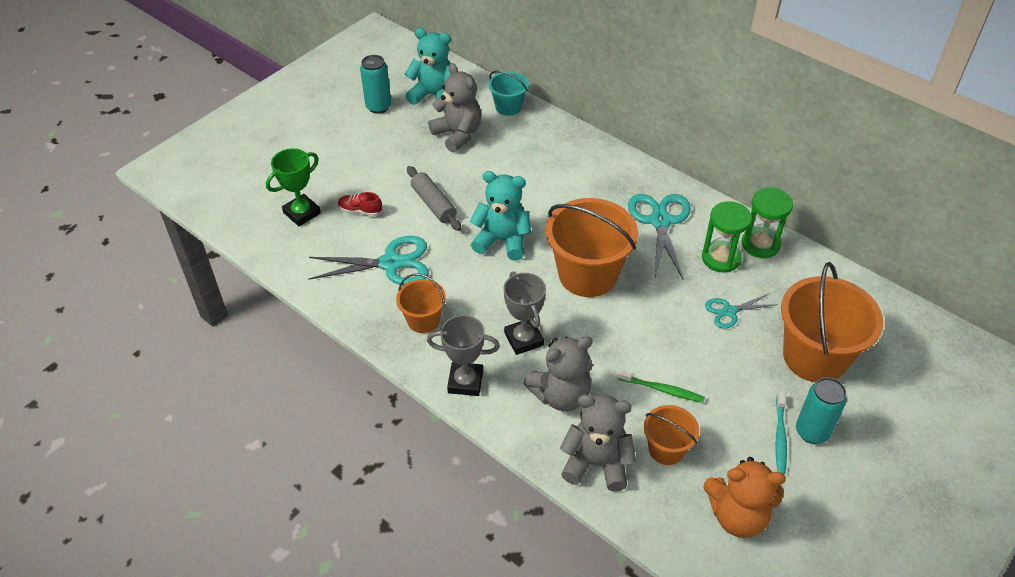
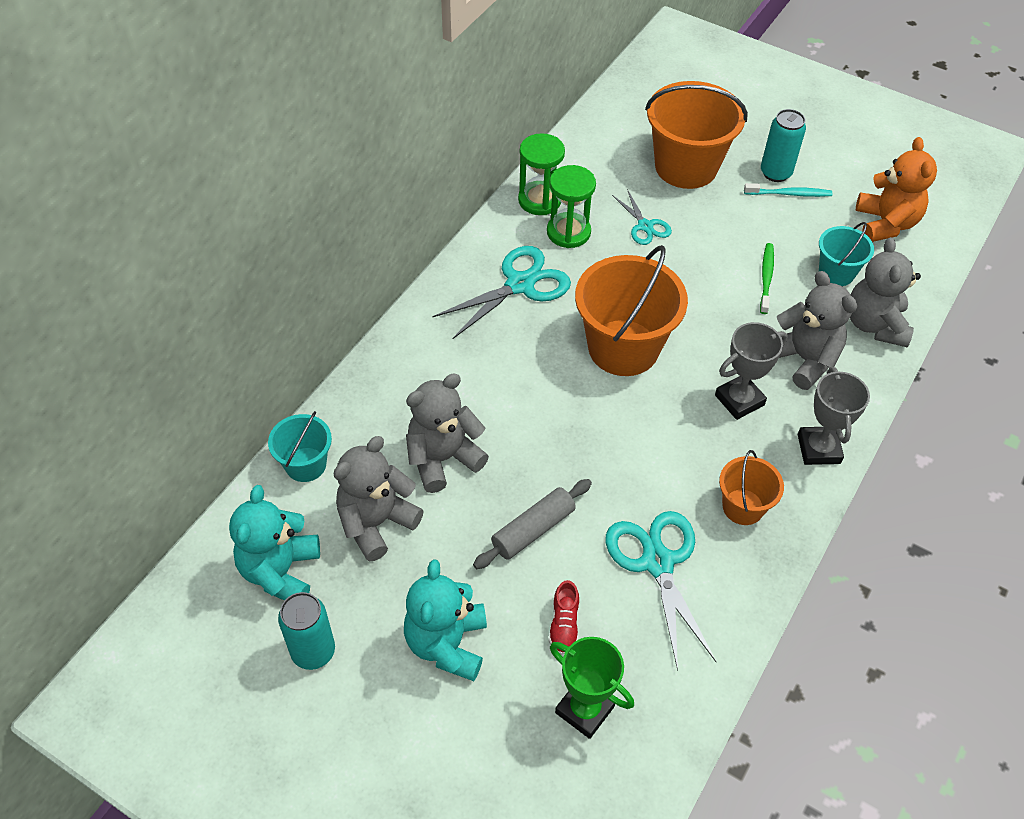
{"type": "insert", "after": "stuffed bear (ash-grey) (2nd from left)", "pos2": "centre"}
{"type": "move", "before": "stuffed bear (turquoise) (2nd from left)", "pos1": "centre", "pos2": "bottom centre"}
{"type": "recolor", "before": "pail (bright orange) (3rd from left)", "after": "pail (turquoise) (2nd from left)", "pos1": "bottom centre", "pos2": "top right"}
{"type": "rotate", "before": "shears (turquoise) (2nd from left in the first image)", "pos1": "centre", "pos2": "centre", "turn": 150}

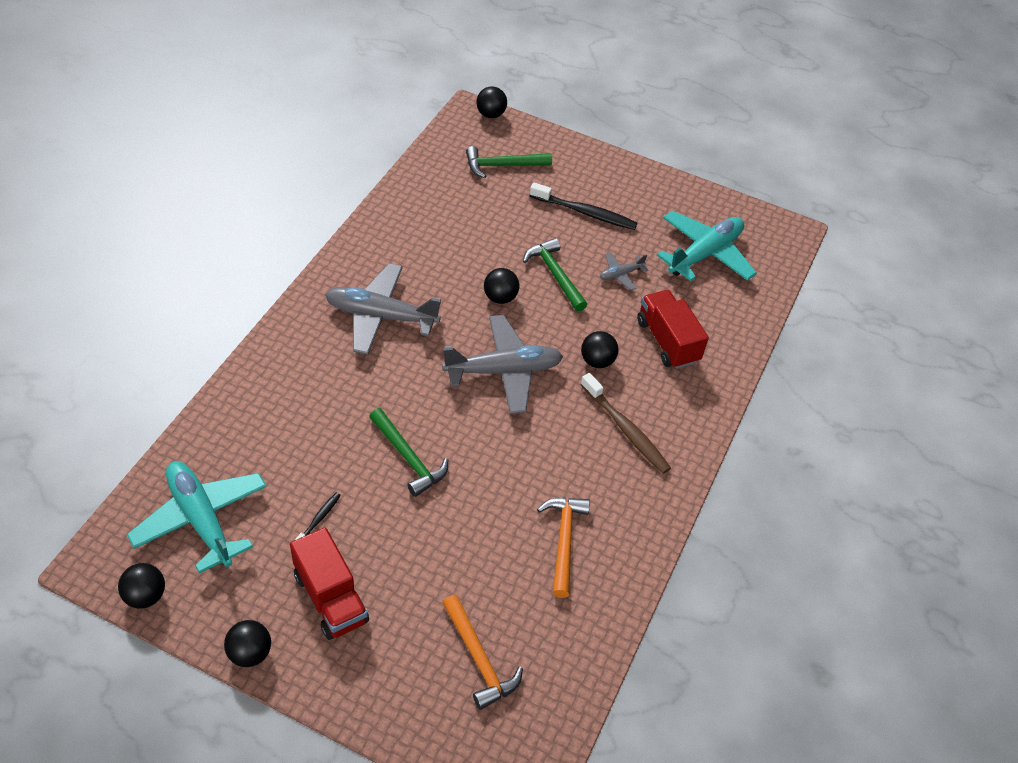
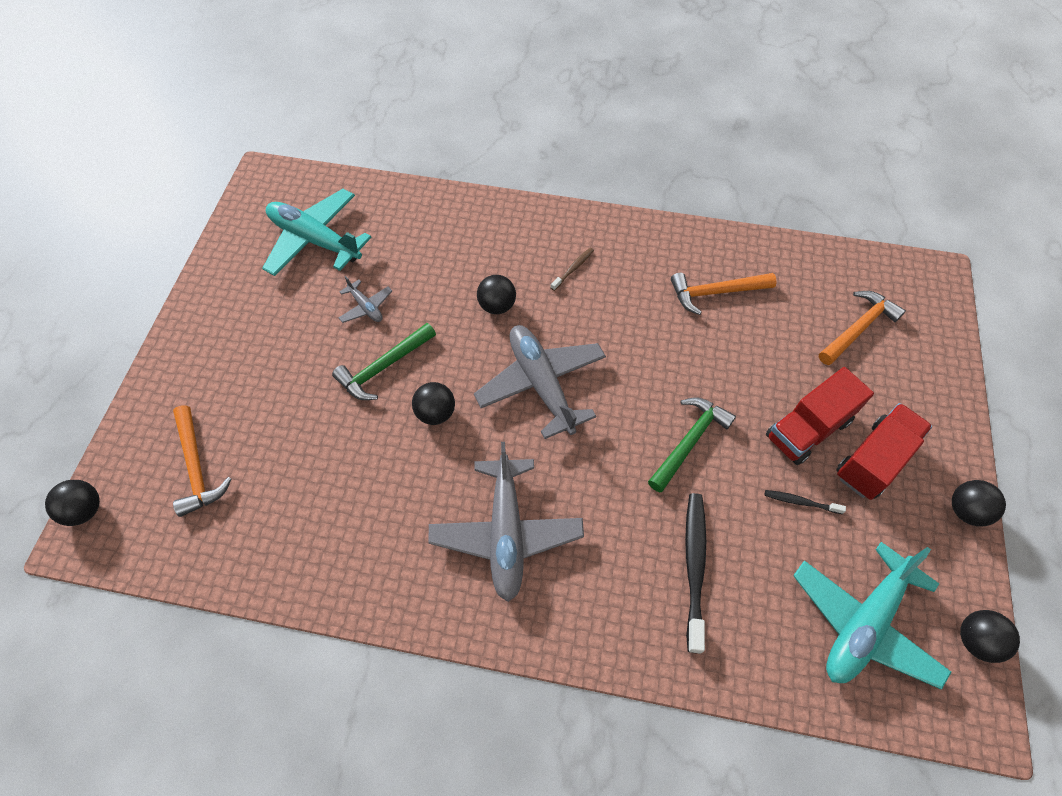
{"type": "move", "before": "tooth brush (black) (2nd from left in the first image)", "after": "tooth brush (black) (1st from left)", "pos1": "top centre", "pos2": "bottom centre"}
{"type": "move", "before": "lorry (scarlet) (2nd from left in the first image)", "after": "lorry (scarlet) (1st from left)", "pos1": "centre", "pos2": "middle right"}
{"type": "recolor", "before": "hammer (emerald) (2nd from left)", "after": "hammer (bright orange) (1st from left)", "pos1": "top centre", "pos2": "middle left"}
{"type": "resize", "before": "tooth brush (brown)", "pos1": "centre", "pos2": "centre", "scale": 0.51}

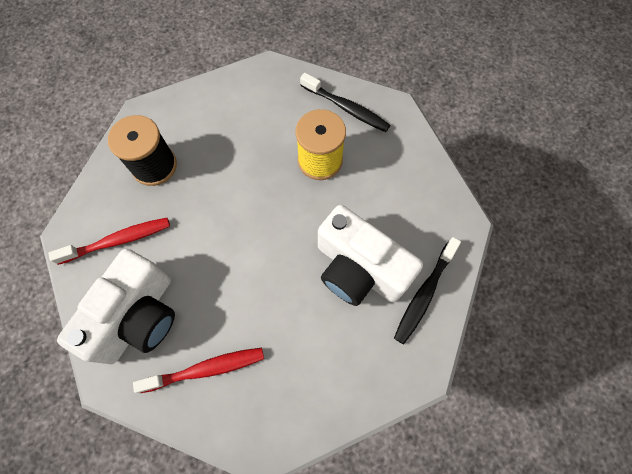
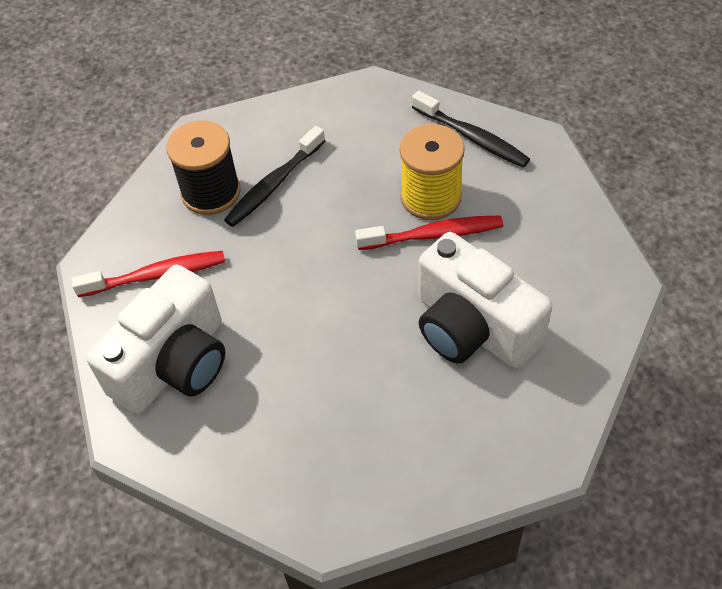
{"type": "move", "before": "tooth brush (scarlet) (2nd from left)", "pos1": "bottom left", "pos2": "centre"}
{"type": "move", "before": "tooth brush (black) (2nd from left in the first image)", "after": "tooth brush (black) (1st from left)", "pos1": "middle right", "pos2": "top centre"}

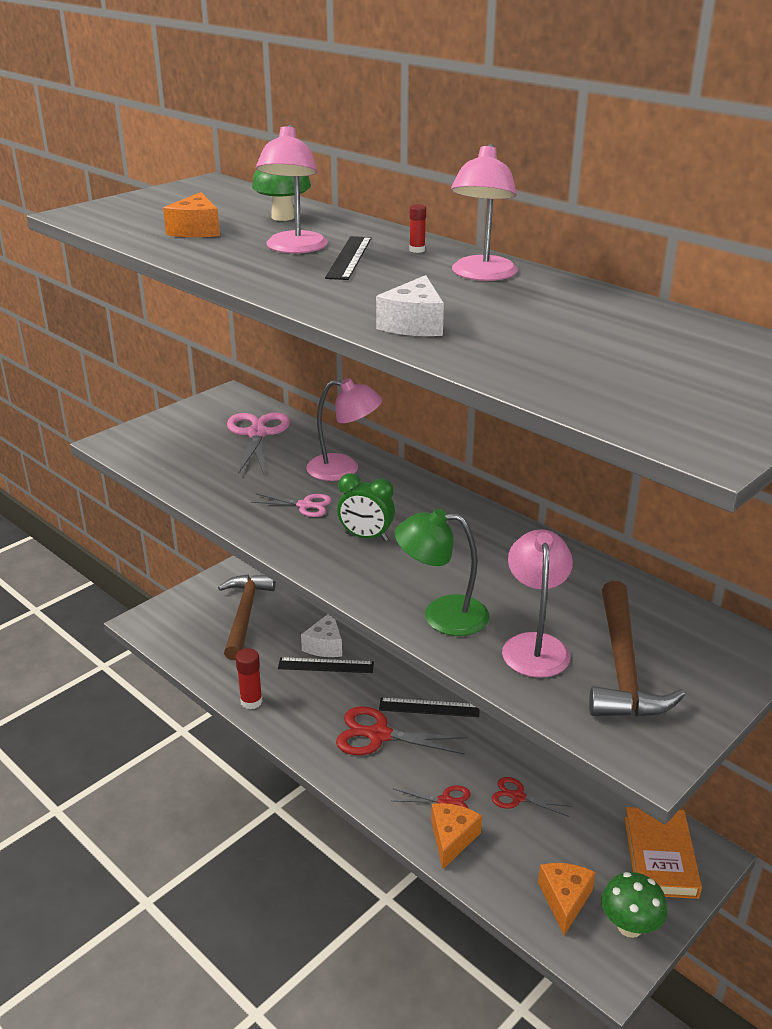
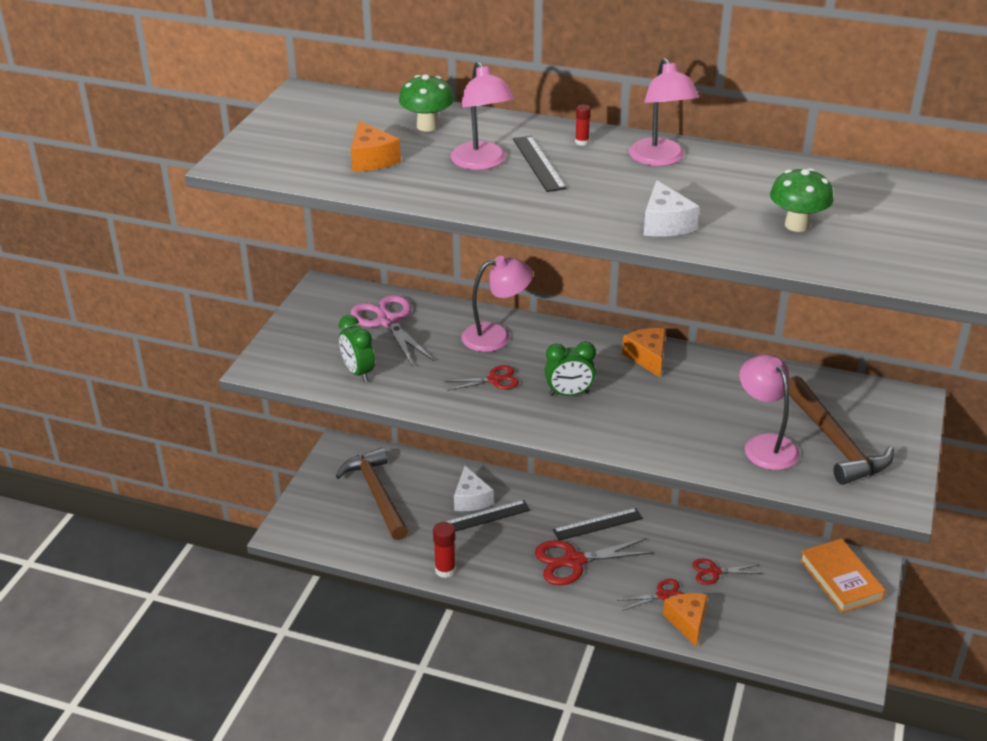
{"type": "delete", "before": "reading lamp (emerald)", "pos1": "centre"}
{"type": "insert", "after": "alarm clock (emerald) (1st from left)", "pos2": "centre"}
{"type": "move", "before": "cheese (bright orange) (3rd from left in the first image)", "after": "cheese (bright orange) (2nd from left)", "pos1": "bottom right", "pos2": "centre"}
{"type": "move", "before": "fungus (emerald) (2nd from left)", "pos1": "bottom right", "pos2": "top right"}
{"type": "recolor", "before": "shears (pink) (2nd from left)", "after": "shears (scarlet) (1st from left)", "pos1": "centre", "pos2": "centre"}

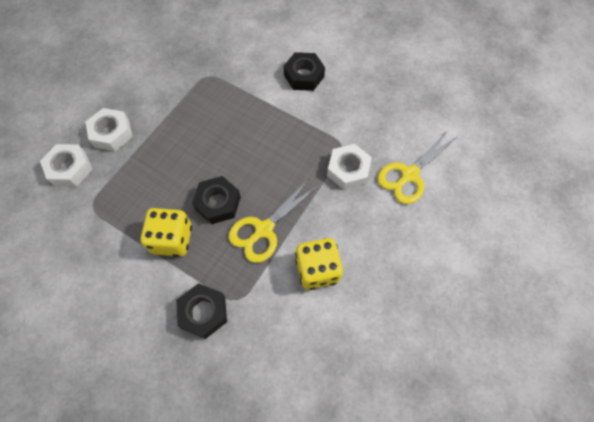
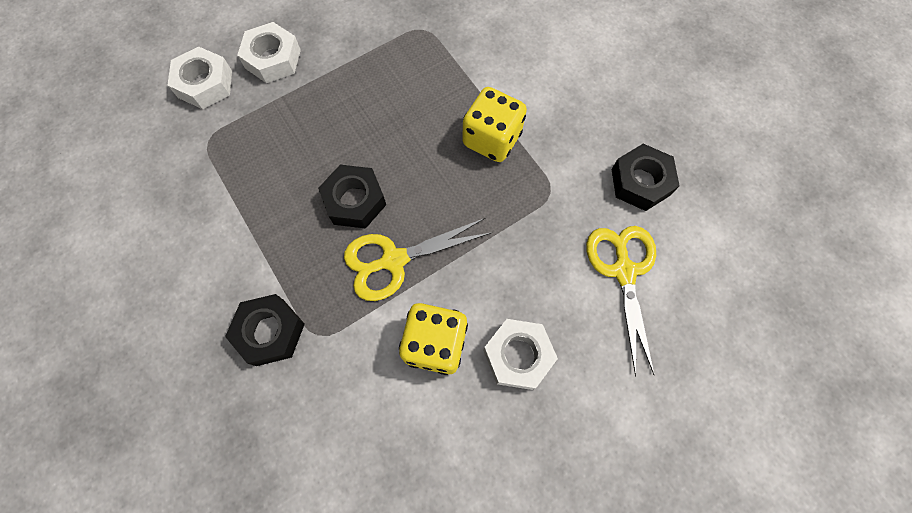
{"type": "move", "before": "die (golden) (1st from left in the first image)", "after": "die (golden) (2nd from left)", "pos1": "middle left", "pos2": "top centre"}
{"type": "move", "before": "hexagon nut (black) (3rd from left)", "pos1": "top centre", "pos2": "middle right"}
{"type": "move", "before": "hexagon nut (snow-white) (3rd from left)", "pos1": "centre", "pos2": "bottom centre"}
{"type": "rotate", "before": "shears (golden) (2nd from left)", "pos1": "middle right", "pos2": "middle right", "turn": 105}

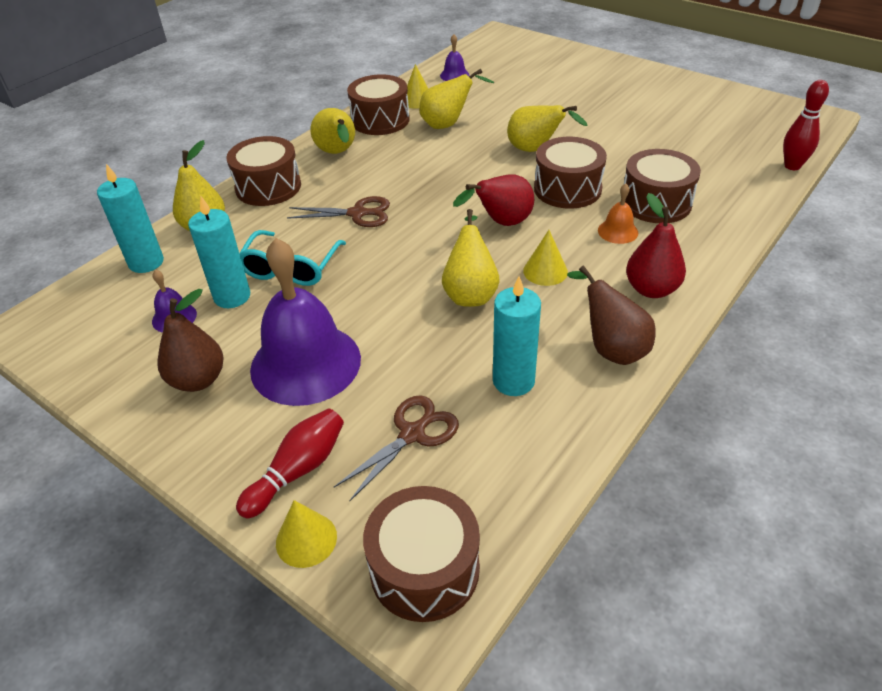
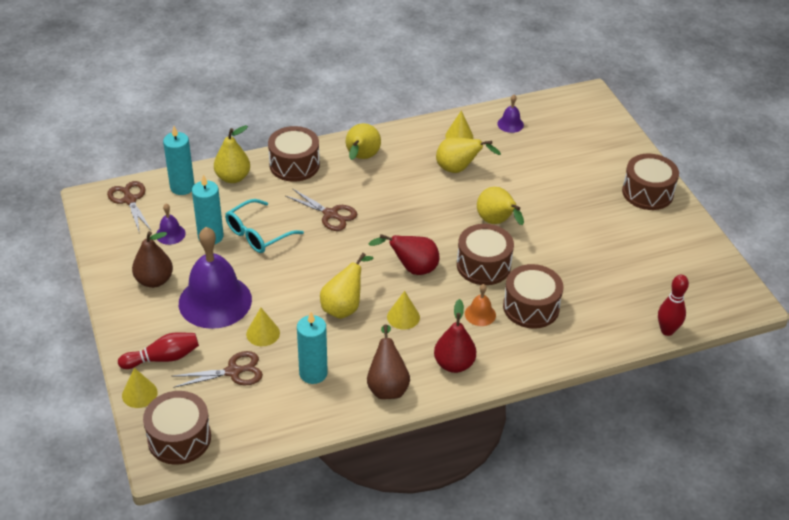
{"type": "insert", "after": "shears (brown) (1st from left)", "pos2": "middle left"}
{"type": "insert", "after": "solid cone (golden) (2nd from left)", "pos2": "centre"}
{"type": "move", "before": "drum (brown) (2nd from left in the first image)", "after": "drum (brown) (5th from left)", "pos1": "top centre", "pos2": "middle right"}

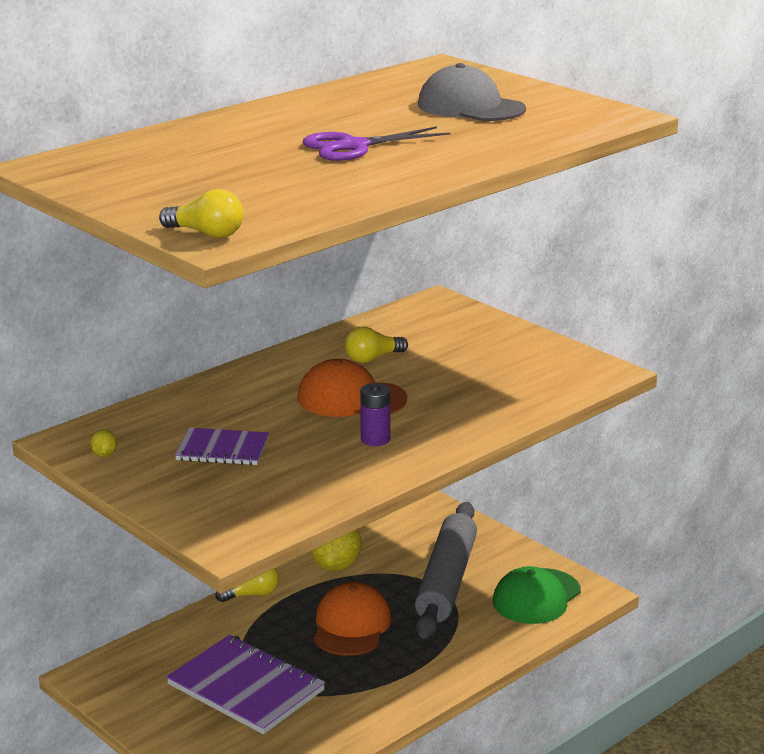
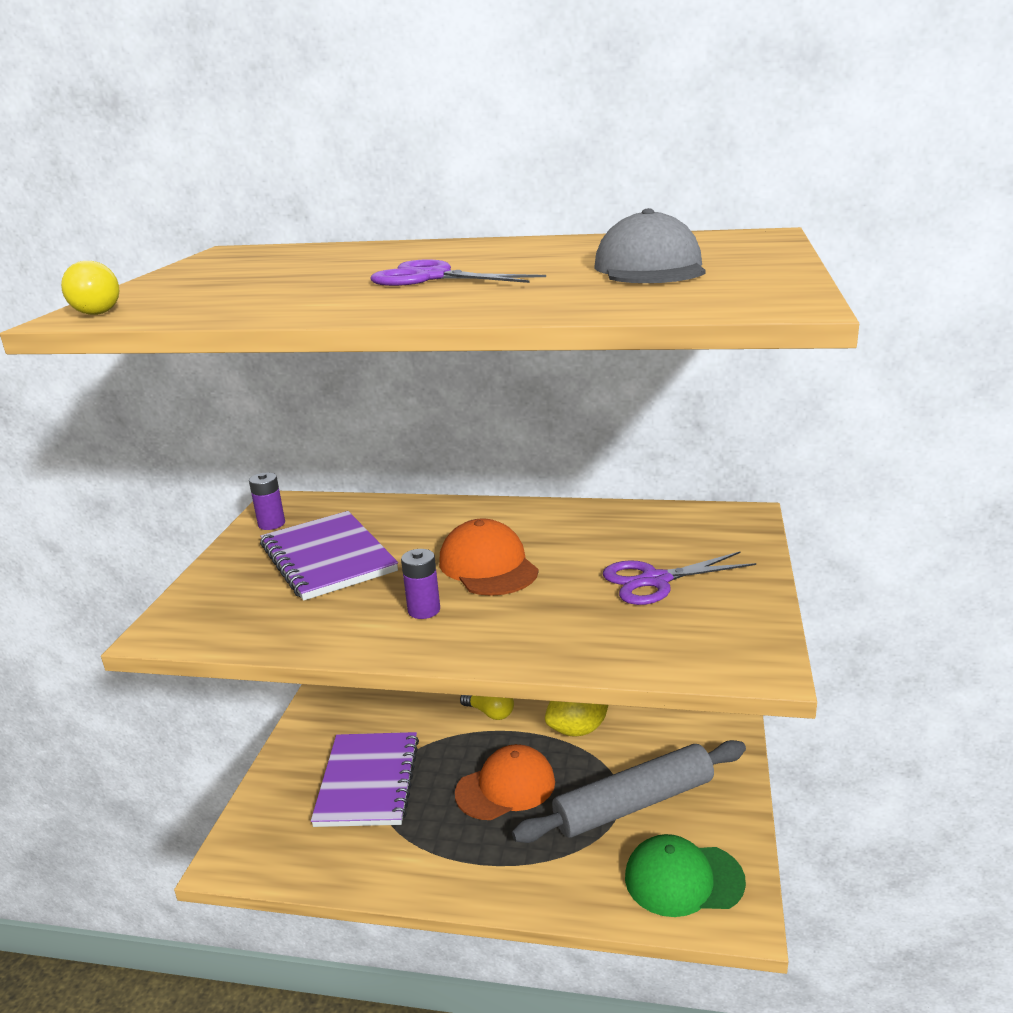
{"type": "delete", "before": "light bulb (golden) (3rd from left)", "pos1": "centre"}
{"type": "insert", "after": "shears (royal purple) (2nd from left)", "pos2": "middle right"}
{"type": "replace", "before": "lemon (golden) (1st from left)", "after": "AA battery (royal purple) (1st from left)", "pos1": "middle left", "pos2": "middle left"}
{"type": "resize", "before": "notepad (royal purple) (1st from left)", "pos1": "middle left", "pos2": "middle left", "scale": 1.7}

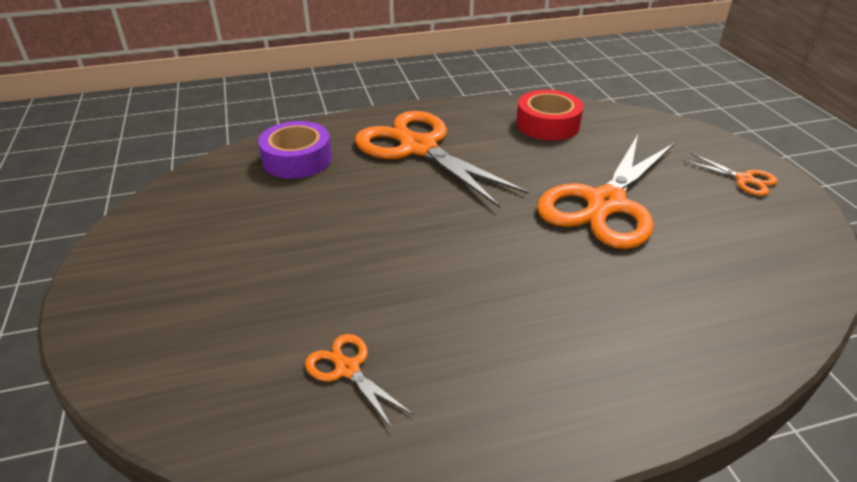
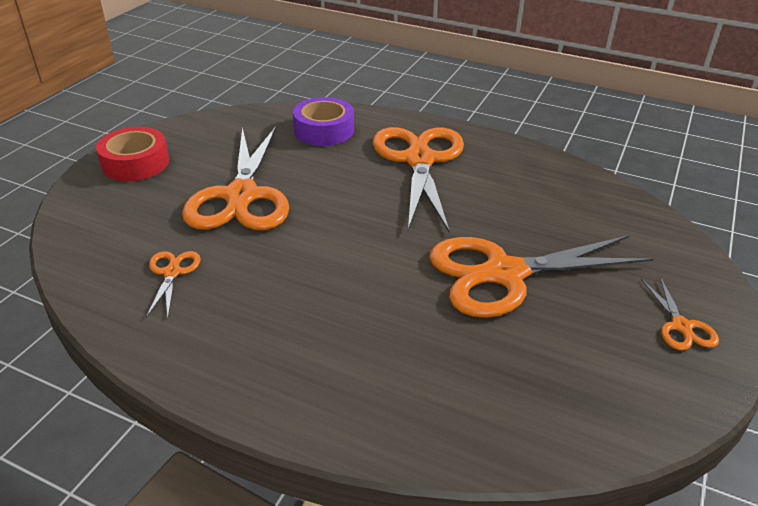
{"type": "insert", "after": "shears (bright orange) (2nd from left)", "pos2": "middle left"}
{"type": "move", "before": "tape (scarlet)", "pos1": "top centre", "pos2": "top left"}

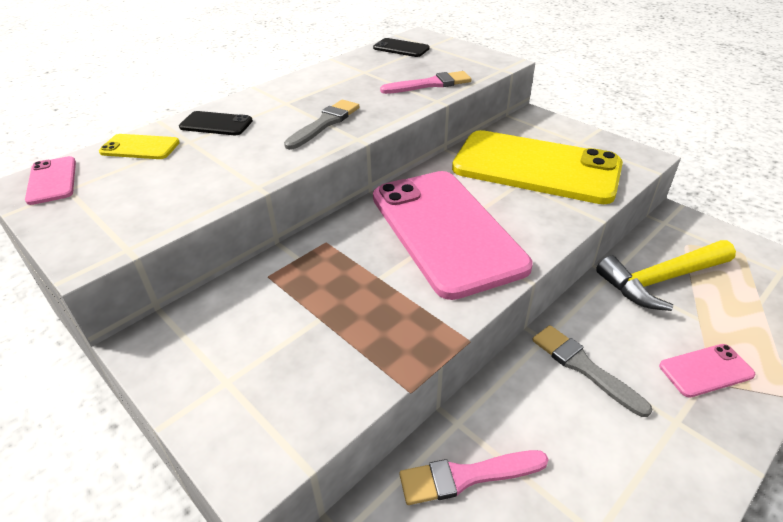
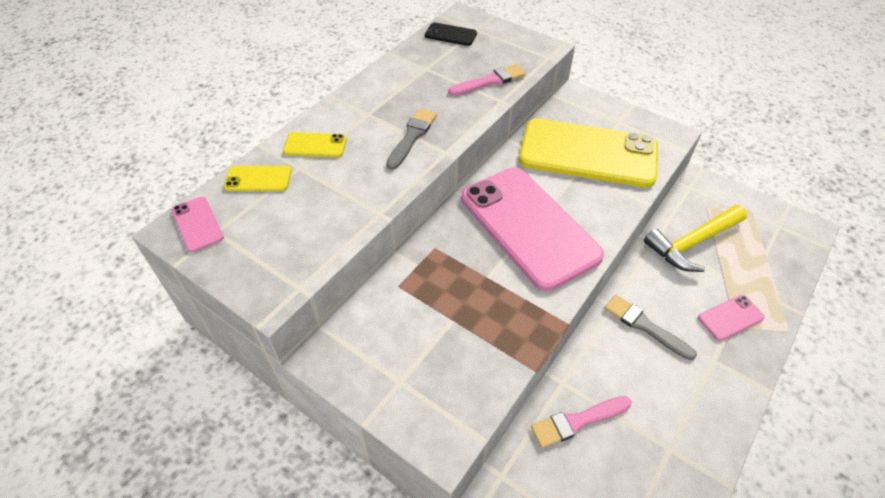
{"type": "recolor", "before": "phone (black) (1st from left)", "after": "phone (golden) (2nd from left)", "pos1": "top left", "pos2": "top centre"}

